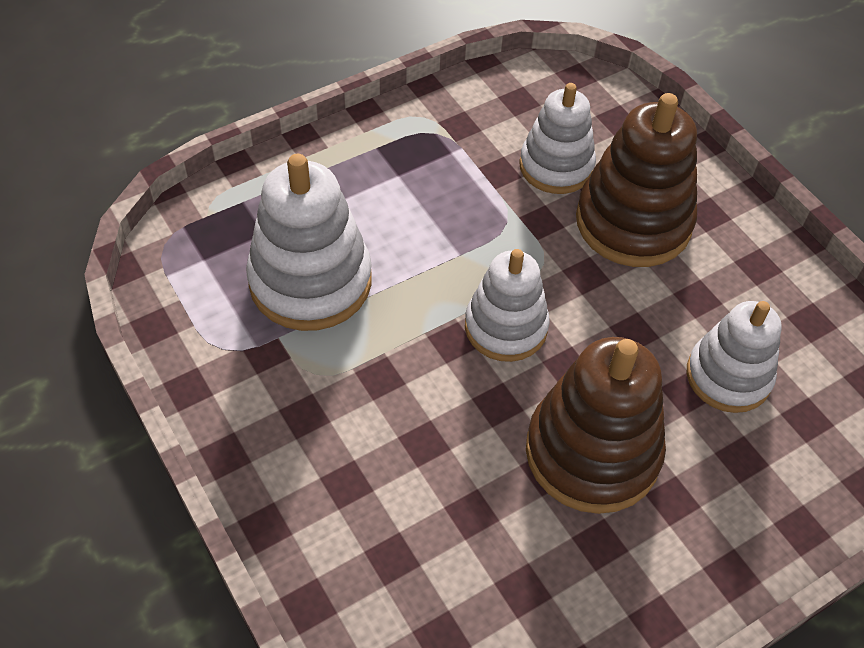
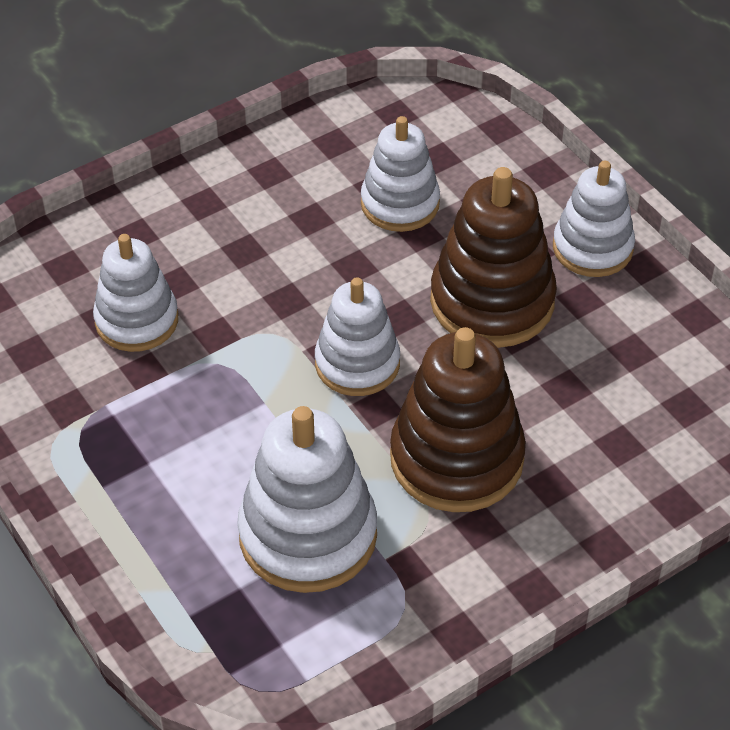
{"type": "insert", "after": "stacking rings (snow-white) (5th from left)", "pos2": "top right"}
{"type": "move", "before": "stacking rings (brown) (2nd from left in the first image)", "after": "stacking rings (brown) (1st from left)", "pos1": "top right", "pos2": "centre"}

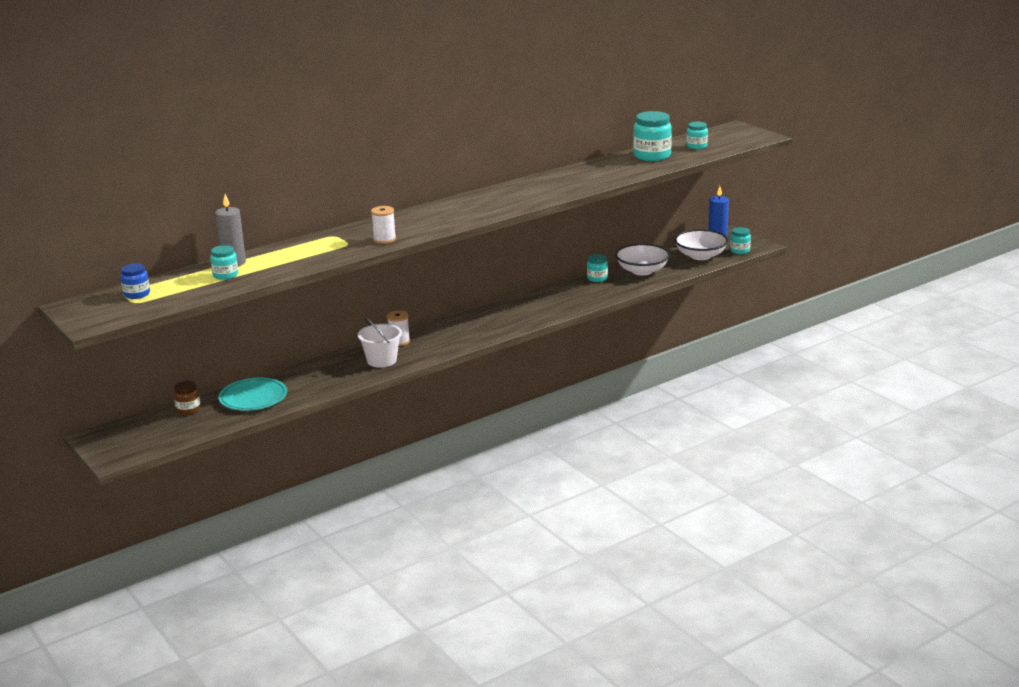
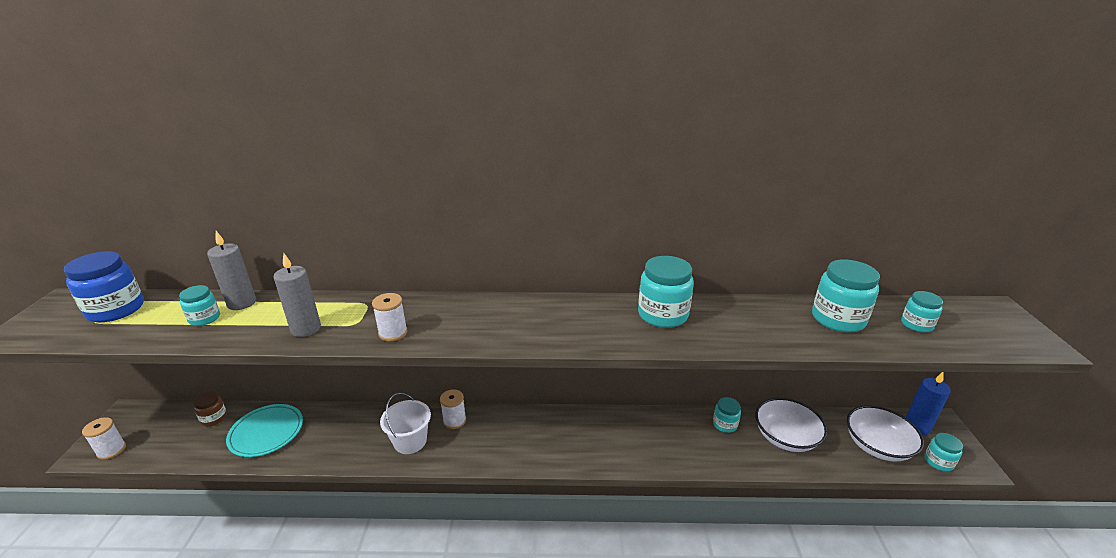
{"type": "insert", "after": "reel of thread (snow-white) (1st from left)", "pos2": "bottom left"}
{"type": "insert", "after": "candle (ash-grey) (2nd from left)", "pos2": "middle left"}
{"type": "insert", "after": "jam jar (turquoise) (2nd from left)", "pos2": "centre"}
{"type": "resize", "before": "jam jar (royal blue)", "pos1": "middle left", "pos2": "middle left", "scale": 1.77}

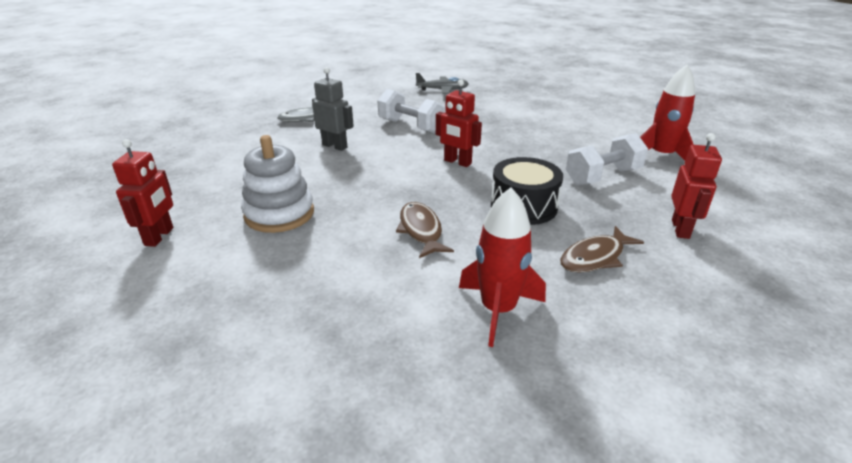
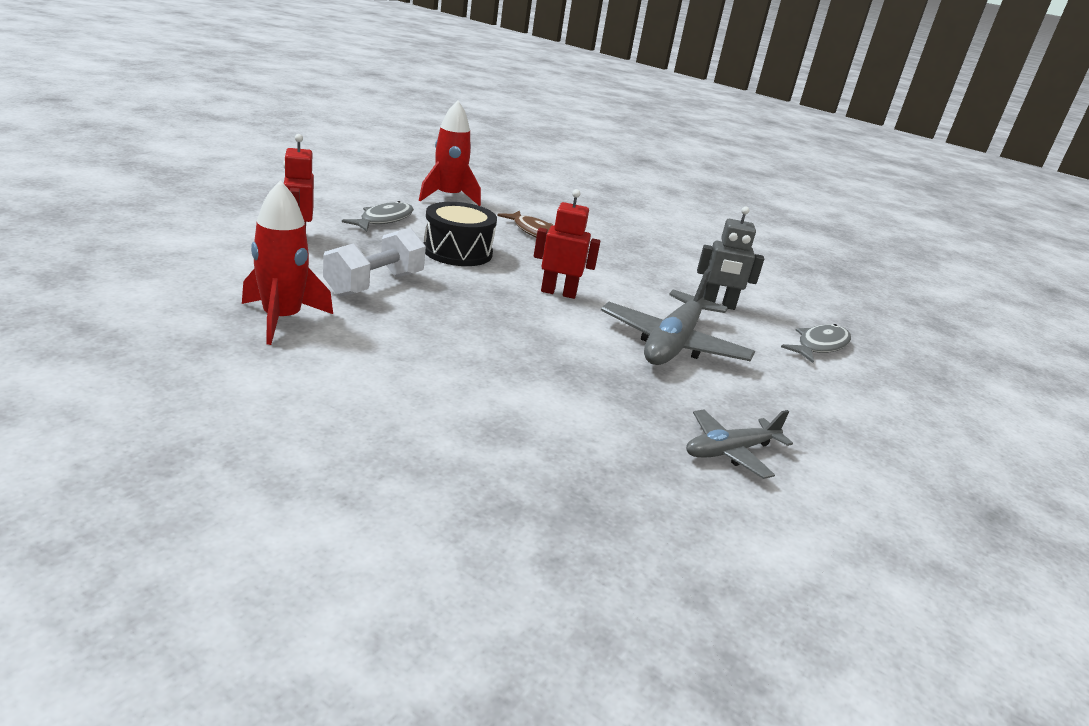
{"type": "delete", "before": "toy robot (scarlet) (1st from left)", "pos1": "middle left"}
{"type": "delete", "before": "stacking rings (snow-white)", "pos1": "middle left"}
{"type": "replace", "before": "hand weight (snow-white) (1st from left)", "after": "toy plane (ash-grey) (1st from left)", "pos1": "top centre", "pos2": "centre"}
{"type": "recolor", "before": "fish figure (brown) (2nd from left)", "after": "fish figure (ash-grey) (1st from left)", "pos1": "middle right", "pos2": "top centre"}

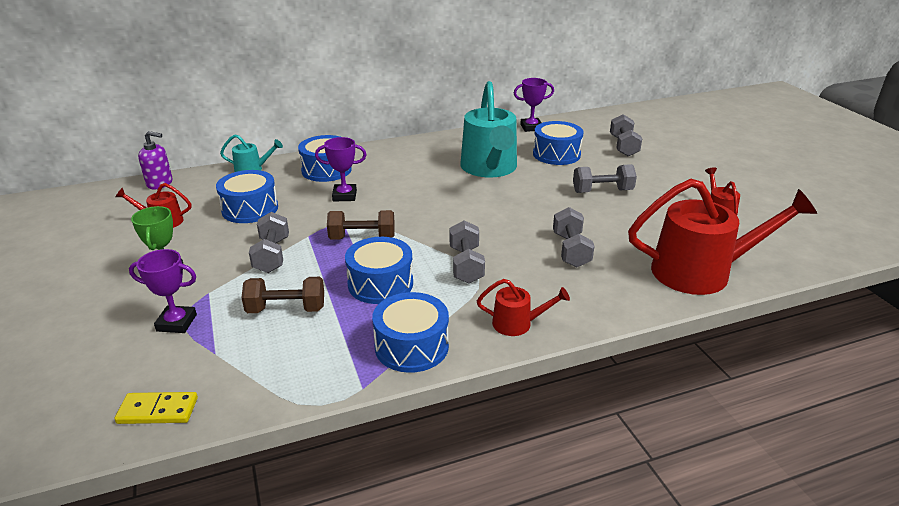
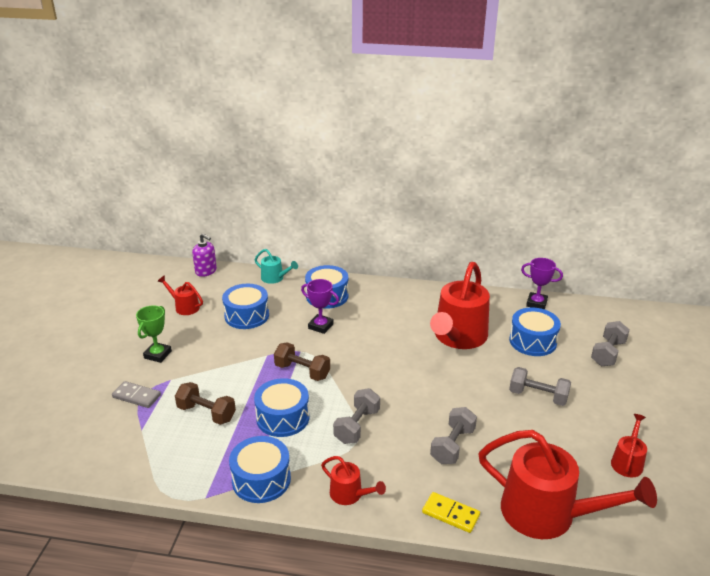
{"type": "delete", "before": "hand weight (ash-grey) (1st from left)", "pos1": "middle left"}
{"type": "move", "before": "domino piece (golden)", "pos1": "bottom left", "pos2": "bottom centre"}
{"type": "replace", "before": "prize cup (royal purple) (1st from left)", "after": "domino piece (ash-grey)", "pos1": "middle left", "pos2": "bottom left"}
{"type": "recolor", "before": "sprinkling can (turquoise) (2nd from left)", "after": "sprinkling can (scarlet) (3rd from left)", "pos1": "top centre", "pos2": "centre"}

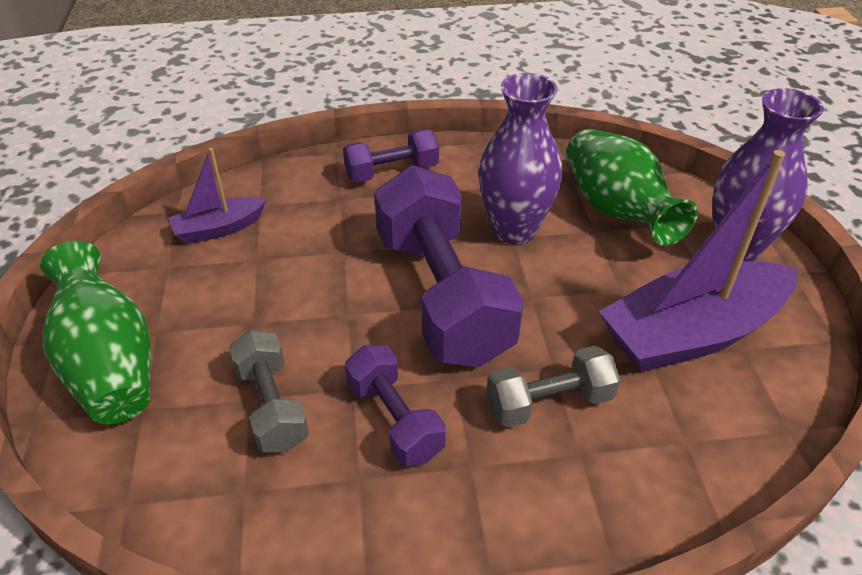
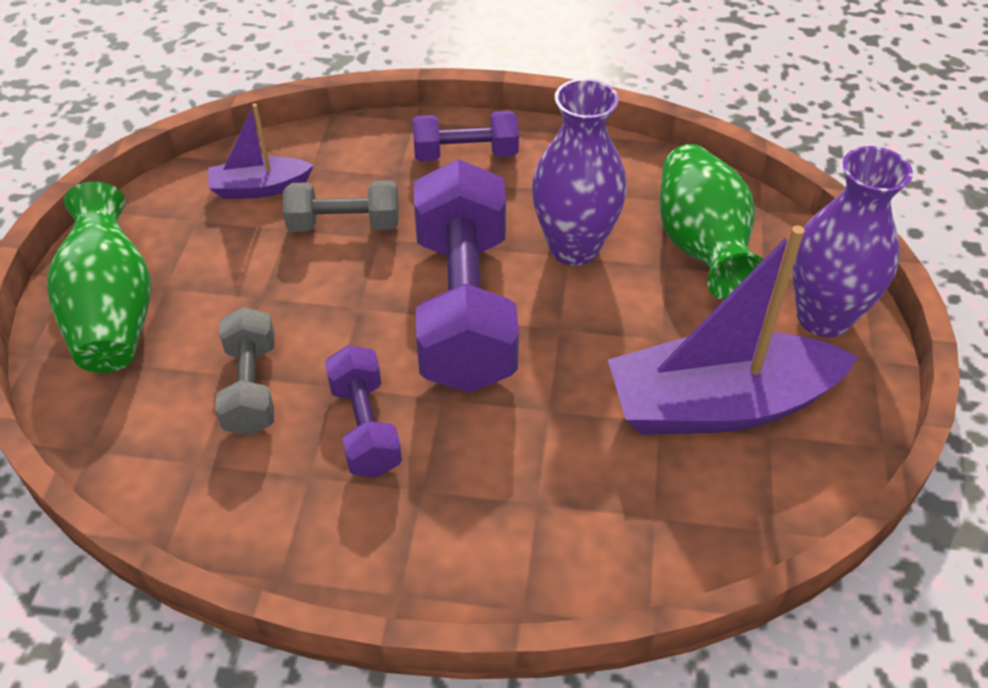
{"type": "move", "before": "hand weight (ash-grey) (2nd from left)", "pos1": "bottom centre", "pos2": "top centre"}

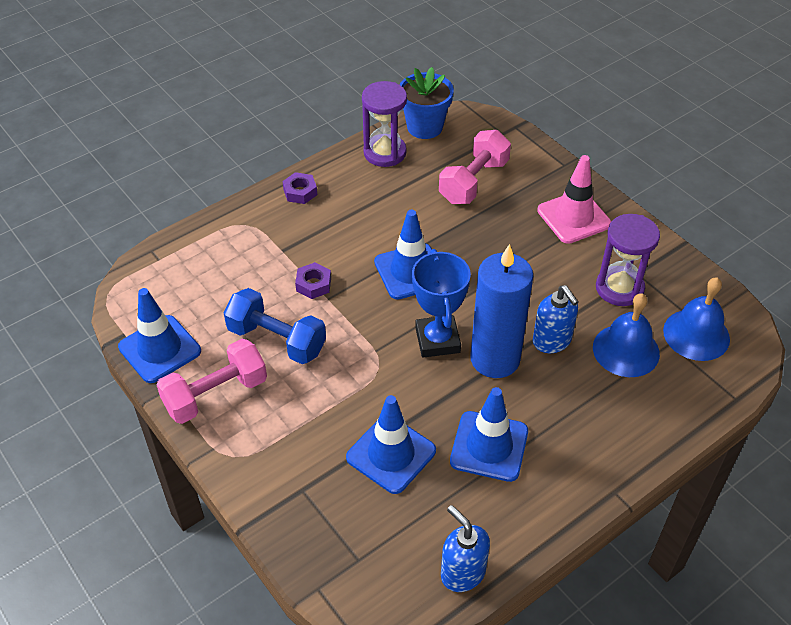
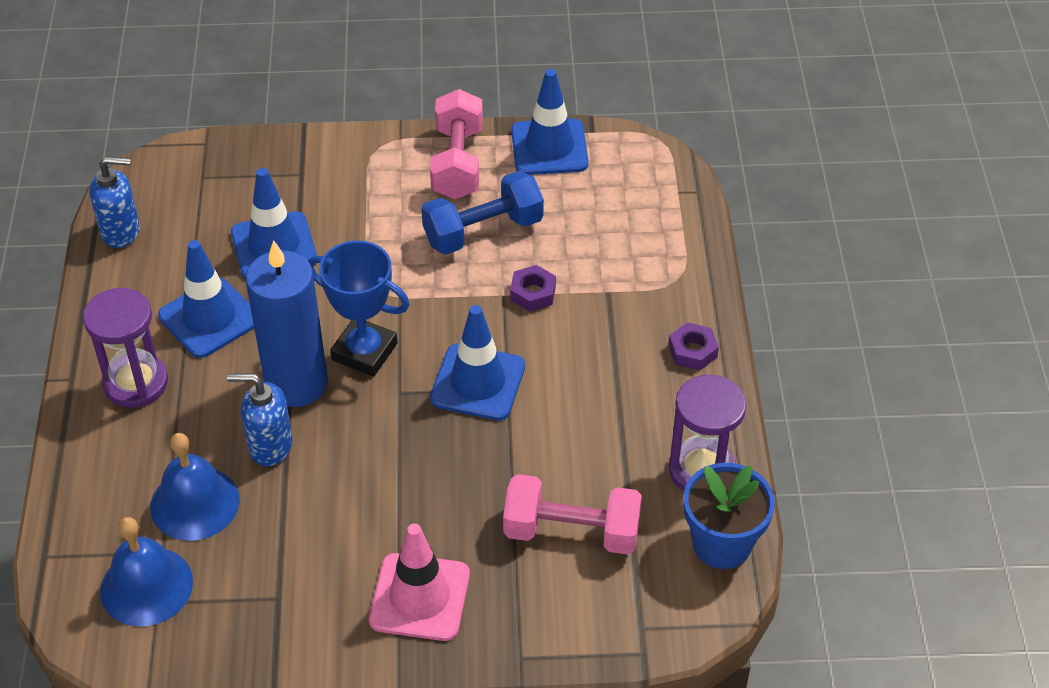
{"type": "move", "before": "hourglass (royal purple) (2nd from left in the first image)", "after": "hourglass (royal purple) (1st from left)", "pos1": "middle right", "pos2": "middle left"}
{"type": "rotate", "before": "hand weight (pink) (2nd from left)", "pos1": "top centre", "pos2": "bottom centre", "turn": -60}

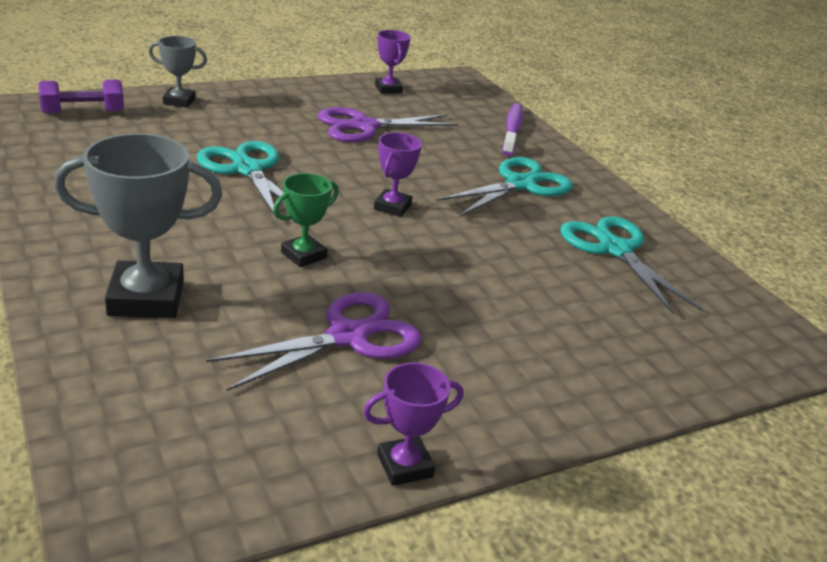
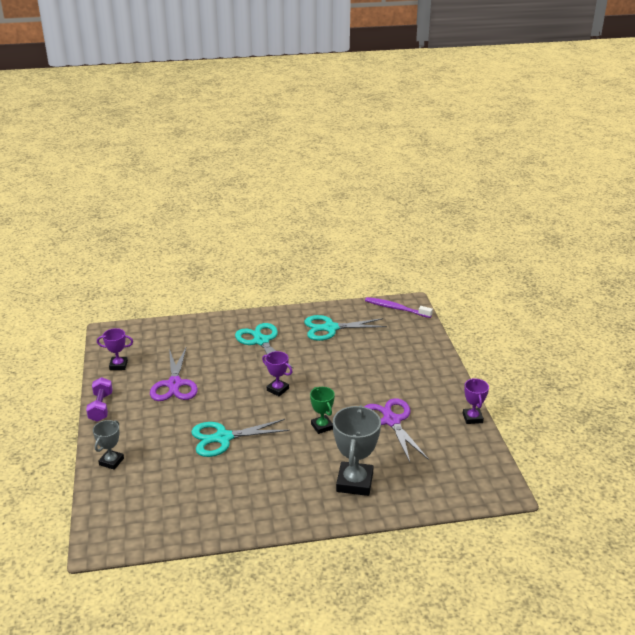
{"type": "move", "before": "hand weight (royal purple)", "pos1": "top left", "pos2": "middle left"}
{"type": "move", "before": "tooth brush (royal purple)", "pos1": "top centre", "pos2": "centre"}

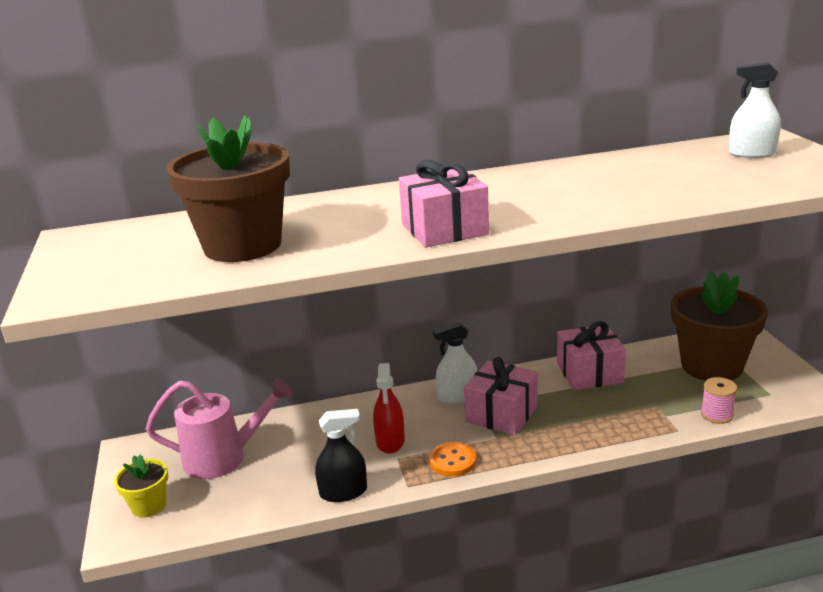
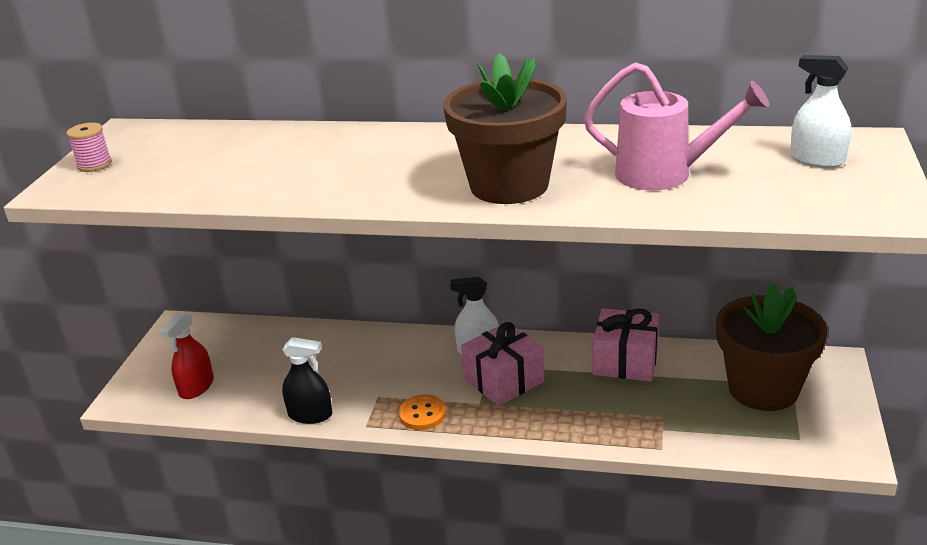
{"type": "delete", "before": "plant pot (golden)", "pos1": "bottom left"}
{"type": "delete", "before": "wrapped gift (pink) (1st from left)", "pos1": "centre"}
{"type": "move", "before": "sprinkling can (pink)", "pos1": "bottom left", "pos2": "top right"}
{"type": "move", "before": "plant pot (brown) (1st from left)", "pos1": "top left", "pos2": "top centre"}
{"type": "move", "before": "sprayer (scarlet)", "pos1": "bottom centre", "pos2": "middle left"}
{"type": "move", "before": "reel of thread (pink)", "pos1": "bottom right", "pos2": "top left"}

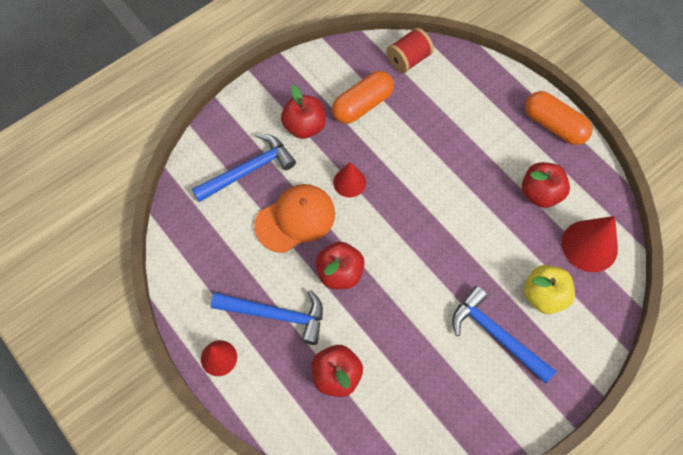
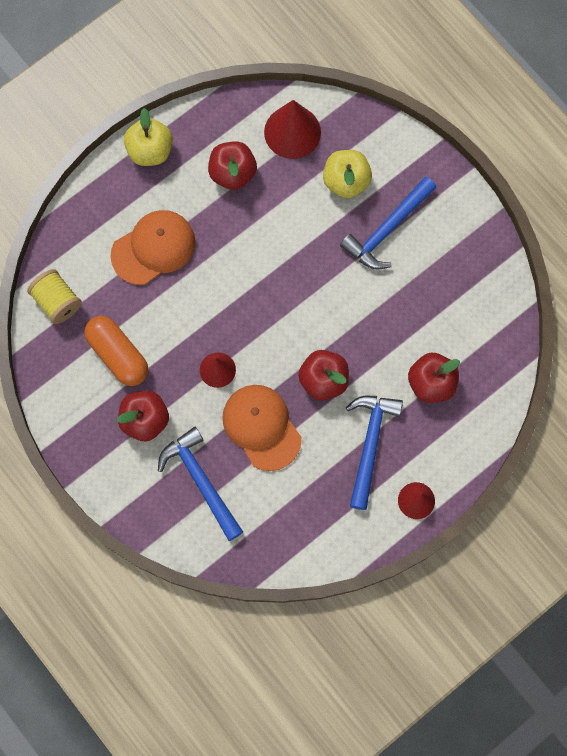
{"type": "insert", "after": "baseball cap (bright orange) (1st from left)", "pos2": "top left"}
{"type": "replace", "before": "pill (bright orange) (2nd from left)", "after": "apple fruit (golden) (1st from left)", "pos1": "top right", "pos2": "top left"}
{"type": "recolor", "before": "reel of thread (scarlet)", "after": "reel of thread (golden)", "pos1": "top centre", "pos2": "middle left"}

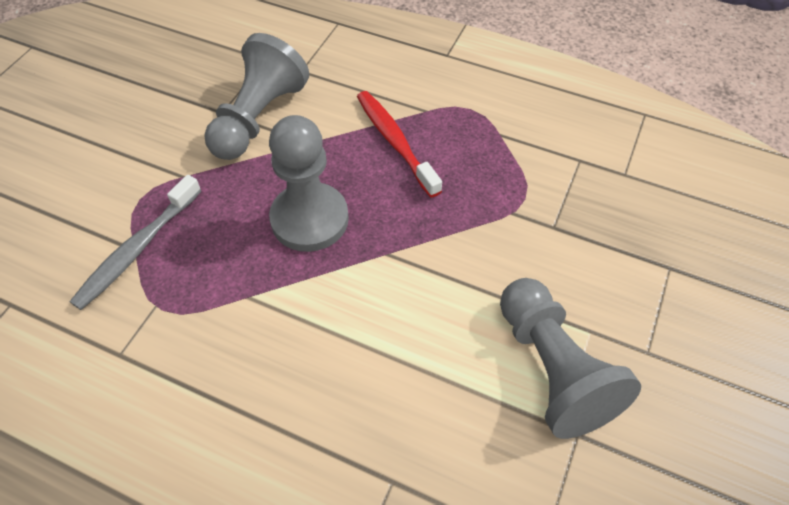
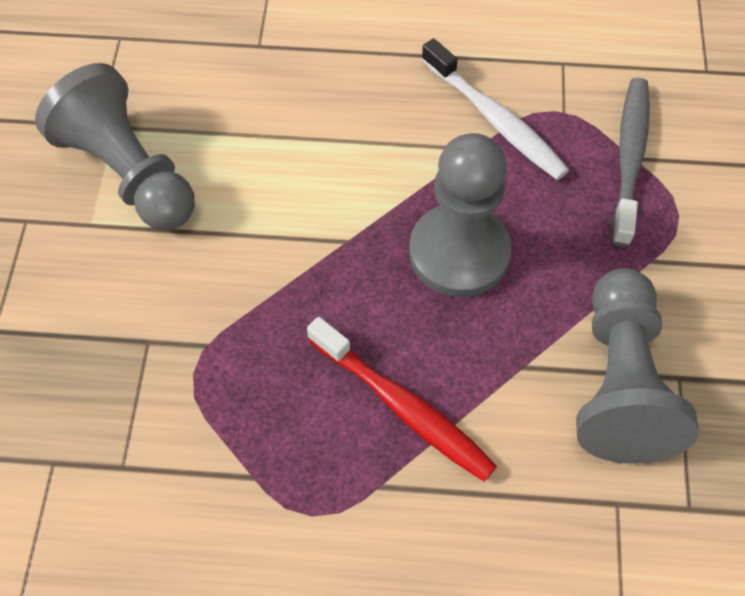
{"type": "insert", "after": "tooth brush (snow-white)", "pos2": "top centre"}

